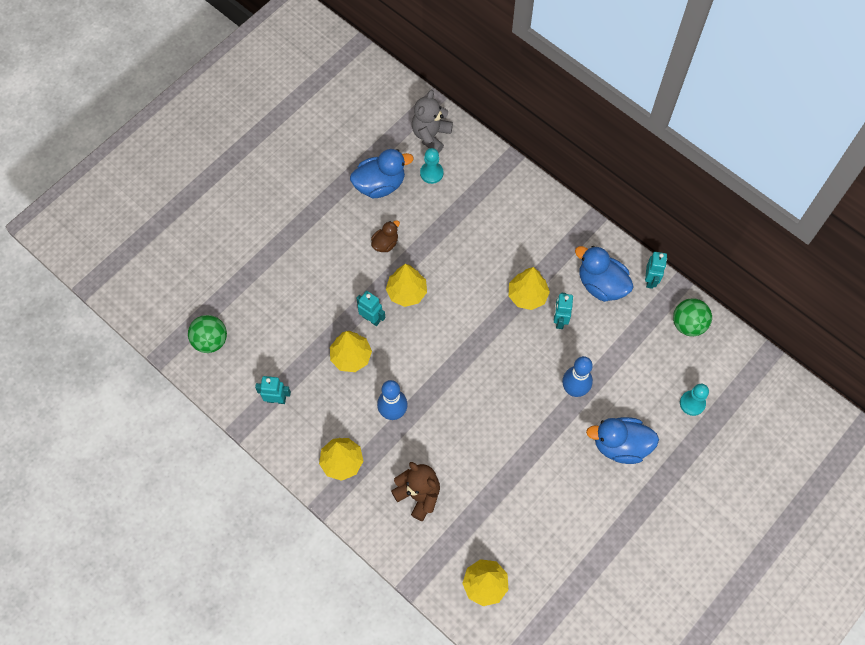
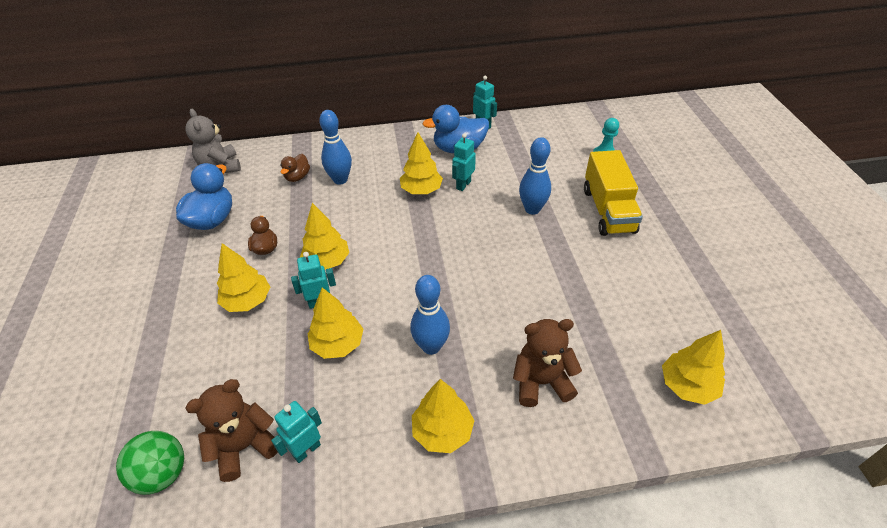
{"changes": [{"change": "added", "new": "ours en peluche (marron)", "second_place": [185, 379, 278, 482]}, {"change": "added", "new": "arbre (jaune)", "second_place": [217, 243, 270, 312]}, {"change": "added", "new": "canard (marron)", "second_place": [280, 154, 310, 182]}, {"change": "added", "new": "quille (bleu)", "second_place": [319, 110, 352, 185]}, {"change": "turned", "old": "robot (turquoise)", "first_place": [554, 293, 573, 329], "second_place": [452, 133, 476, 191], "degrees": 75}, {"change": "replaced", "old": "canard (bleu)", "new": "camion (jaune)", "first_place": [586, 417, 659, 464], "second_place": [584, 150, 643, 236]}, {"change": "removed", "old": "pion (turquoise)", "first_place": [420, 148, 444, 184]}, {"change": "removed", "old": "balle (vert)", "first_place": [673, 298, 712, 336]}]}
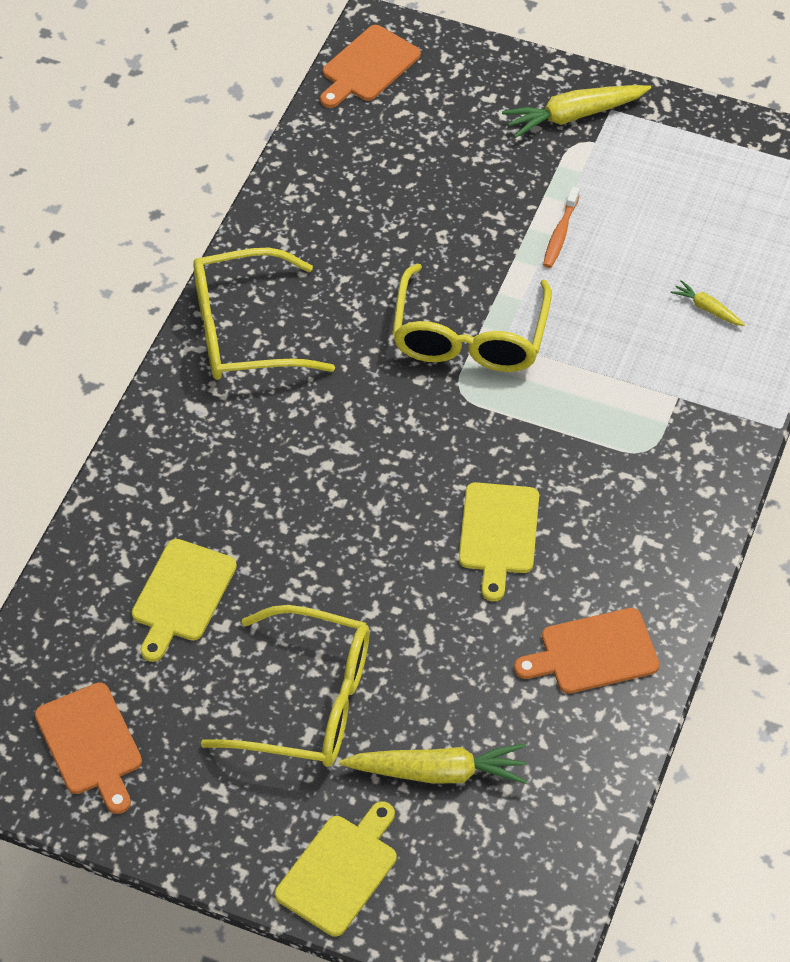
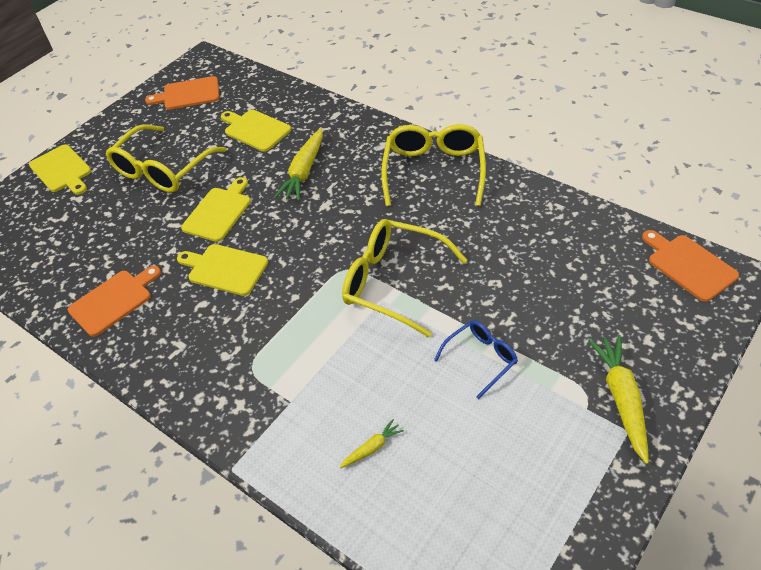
{"changes": [{"change": "turned", "old": "planche à découper (orange)", "first_place": [514, 608, 660, 694], "second_place": [68, 266, 161, 337], "degrees": 45}, {"change": "added", "new": "planche à découper (jaune)", "second_place": [181, 177, 251, 242]}, {"change": "moved", "old": "carotte (jaune)", "first_place": [339, 743, 527, 784], "second_place": [274, 128, 323, 201]}, {"change": "replaced", "old": "brosse à dents (orange)", "new": "lunettes (bleu)", "first_place": [543, 187, 580, 268], "second_place": [434, 320, 518, 399]}]}
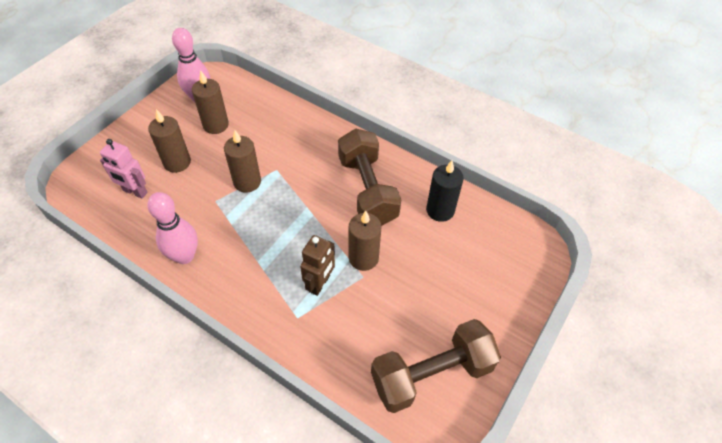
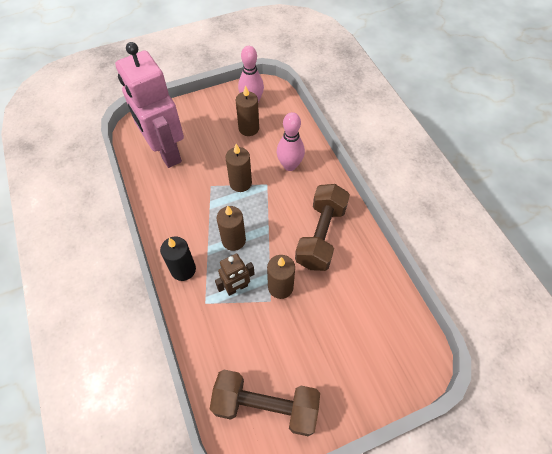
{"changes": [{"change": "resized", "old": "robot (rose)", "first_place": [100, 139, 147, 198], "second_place": [115, 42, 184, 168], "factor": 2.2}, {"change": "moved", "old": "bougie (noir)", "first_place": [426, 160, 464, 222], "second_place": [160, 237, 196, 281]}, {"change": "moved", "old": "bougie (marron)", "first_place": [148, 109, 191, 173], "second_place": [217, 206, 246, 251]}, {"change": "moved", "old": "quille (rose)", "first_place": [147, 192, 198, 264], "second_place": [277, 112, 305, 171]}]}
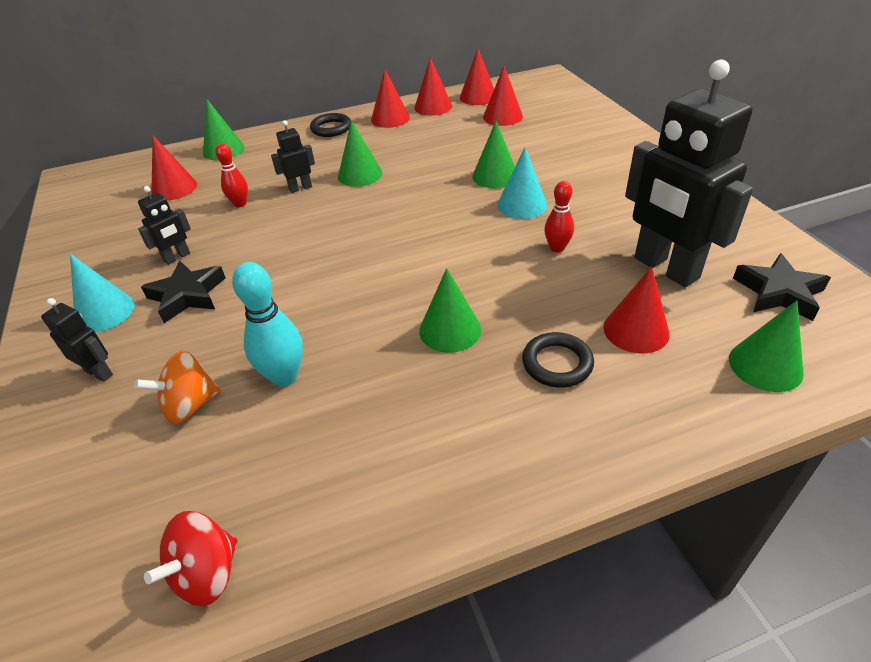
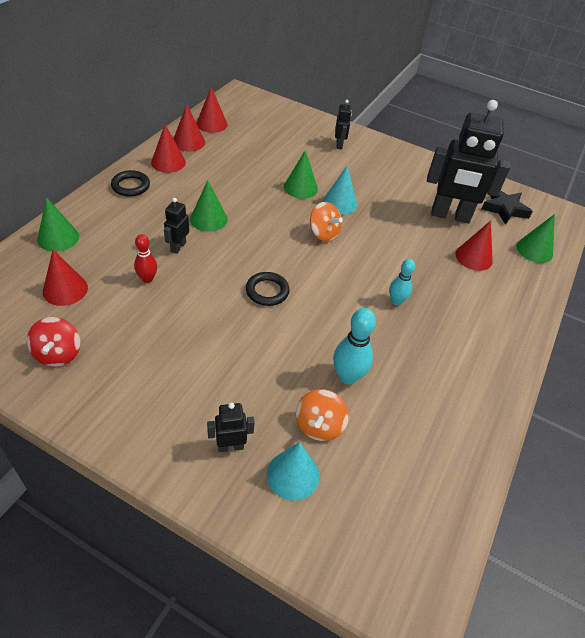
{"changes": [{"change": "moved", "old": "toupie (rouge)", "first_place": [144, 511, 238, 606], "second_place": [27, 317, 80, 367]}, {"change": "moved", "old": "anneau (noir)", "first_place": [522, 332, 594, 388], "second_place": [246, 272, 290, 306]}, {"change": "moved", "old": "cône (turquoise)", "first_place": [70, 254, 135, 332], "second_place": [267, 442, 320, 501]}, {"change": "added", "new": "toupie (orange)", "second_place": [310, 202, 343, 242]}, {"change": "moved", "old": "robot (noir)", "first_place": [138, 186, 191, 265], "second_place": [335, 100, 352, 149]}, {"change": "replaced", "old": "cône (vert)", "new": "quille (turquoise)", "first_place": [419, 268, 481, 353], "second_place": [389, 259, 415, 305]}, {"change": "removed", "old": "étoile (noir)", "first_place": [141, 261, 226, 323]}, {"change": "removed", "old": "cône (rouge)", "first_place": [483, 66, 523, 126]}, {"change": "removed", "old": "quille (rouge)", "first_place": [544, 181, 574, 253]}]}
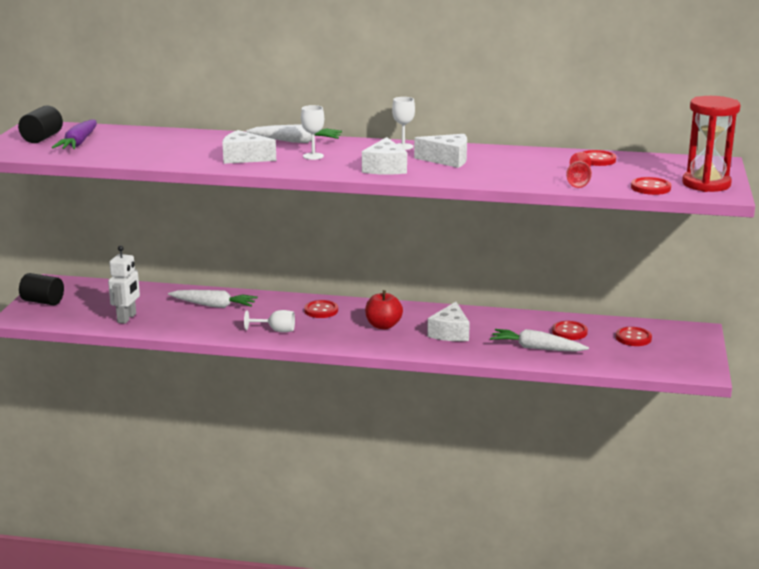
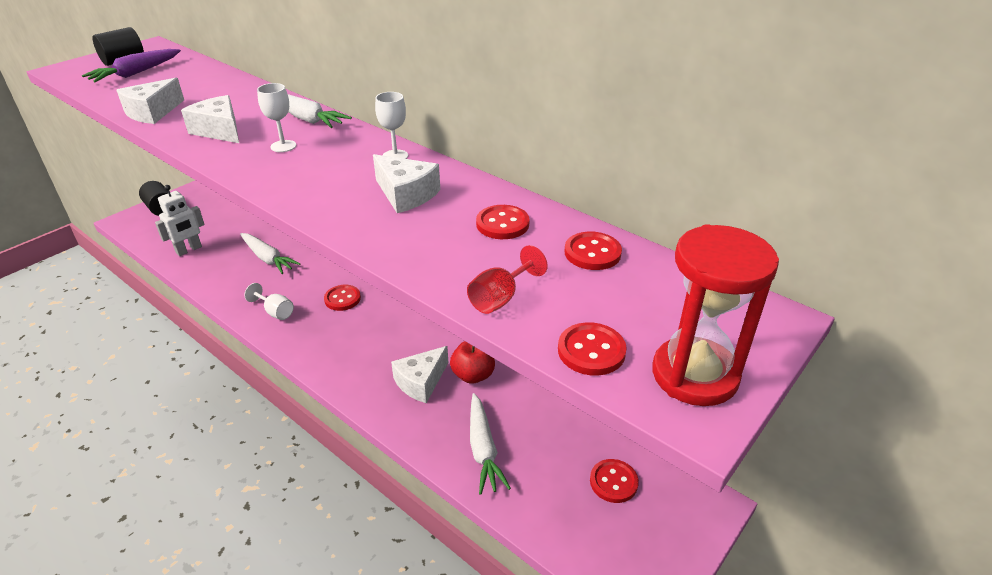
{"changes": [{"change": "moved", "old": "fromage (blanc)", "first_place": [362, 137, 407, 175], "second_place": [116, 78, 184, 124]}, {"change": "moved", "old": "pomme (rouge)", "first_place": [365, 290, 403, 329], "second_place": [450, 341, 495, 384]}, {"change": "turned", "old": "carotte (blanc)", "first_place": [490, 329, 589, 352], "second_place": [470, 393, 511, 495], "degrees": -150}, {"change": "moved", "old": "bouton (rouge)", "first_place": [552, 321, 588, 340], "second_place": [476, 205, 530, 239]}]}
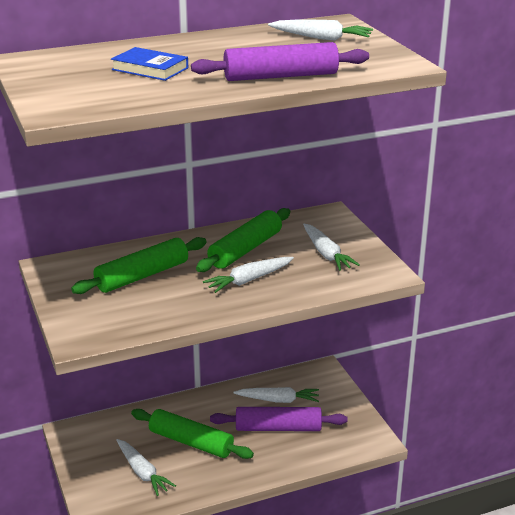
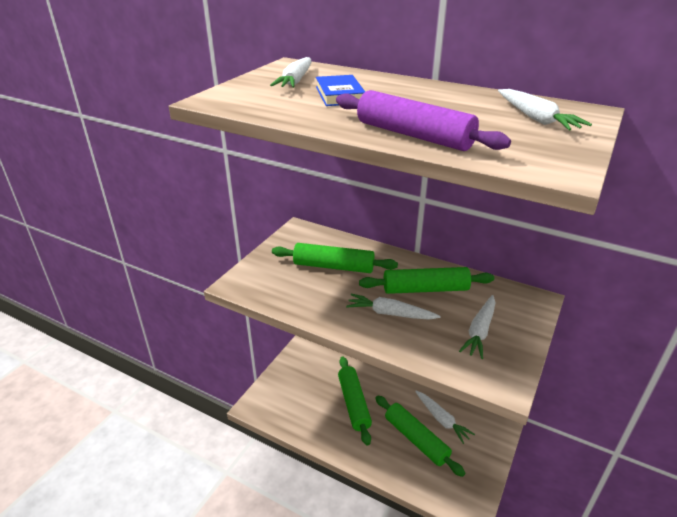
{"changes": [{"change": "moved", "old": "carotte (blanc)", "first_place": [117, 439, 176, 496], "second_place": [270, 57, 312, 88]}, {"change": "recoloured", "old": "rouleau à pâtisserie (violet)", "new": "rouleau à pâtisserie (vert)", "first_place": [210, 407, 348, 431], "second_place": [375, 395, 465, 477]}]}
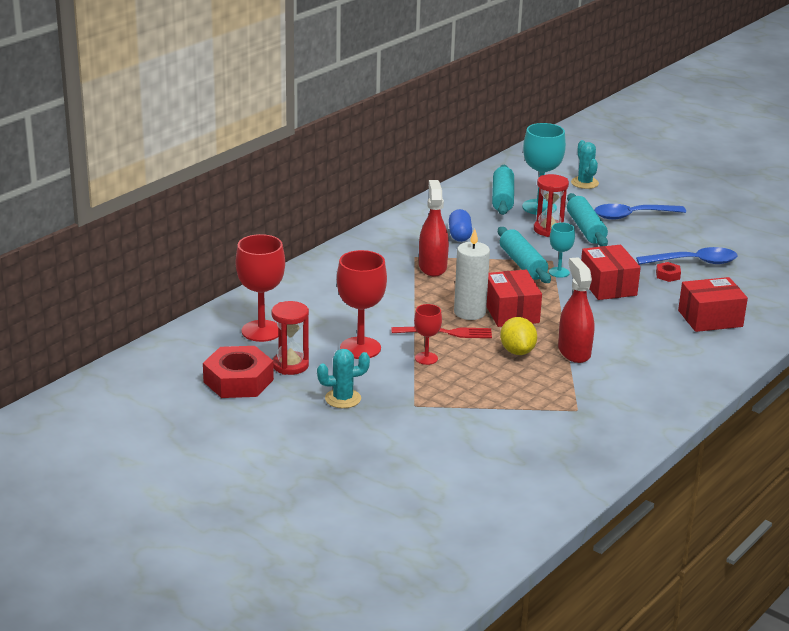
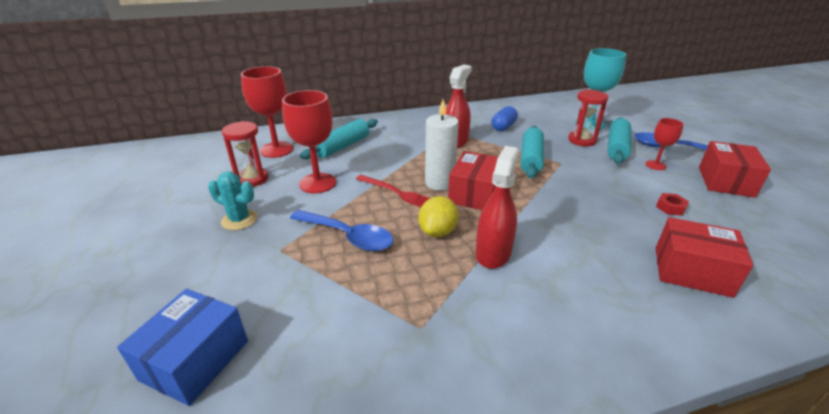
{"changes": [{"change": "added", "new": "boîte (bleu)", "second_place": [117, 289, 248, 406]}, {"change": "moved", "old": "cuillère (bleu)", "first_place": [636, 247, 737, 265], "second_place": [290, 210, 393, 251]}, {"change": "moved", "old": "rouleau à pâtisserie (turquoise)", "first_place": [492, 165, 514, 215], "second_place": [300, 119, 378, 159]}, {"change": "moved", "old": "verre à pied (rouge)", "first_place": [414, 304, 442, 365], "second_place": [645, 118, 684, 170]}, {"change": "moved", "old": "boîte (rouge)", "first_place": [581, 245, 641, 300], "second_place": [699, 141, 771, 198]}, {"change": "removed", "old": "écrou (rouge)", "first_place": [203, 346, 274, 398]}, {"change": "removed", "old": "verre à pied (turquoise)", "first_place": [549, 223, 575, 278]}, {"change": "removed", "old": "cactus (turquoise)", "first_place": [571, 140, 599, 189]}]}
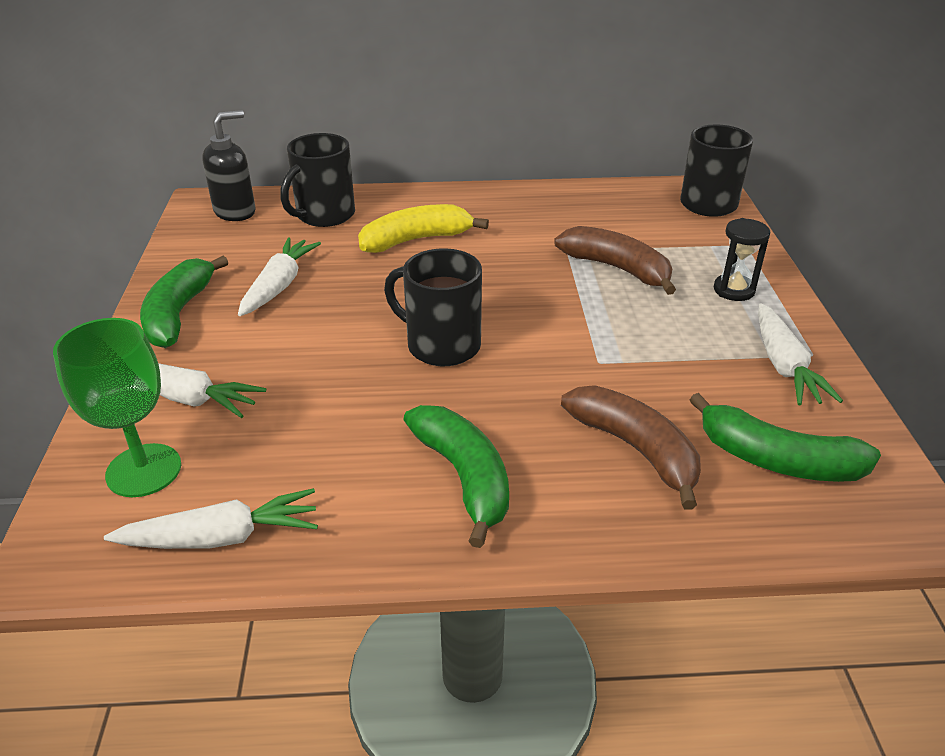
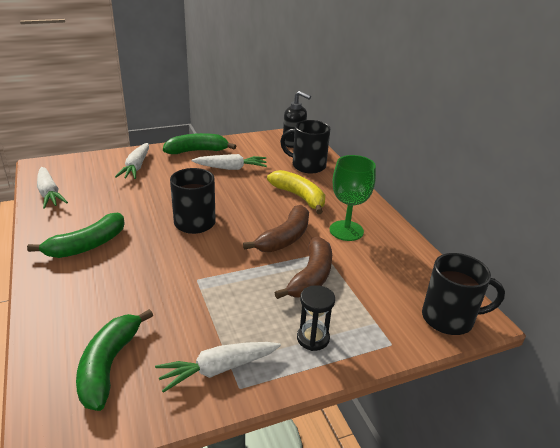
{"changes": [{"change": "moved", "old": "banane (marron)", "first_place": [561, 385, 701, 510], "second_place": [243, 205, 309, 252]}, {"change": "moved", "old": "verre à pied (vert)", "first_place": [53, 318, 181, 497], "second_place": [330, 155, 376, 241]}]}
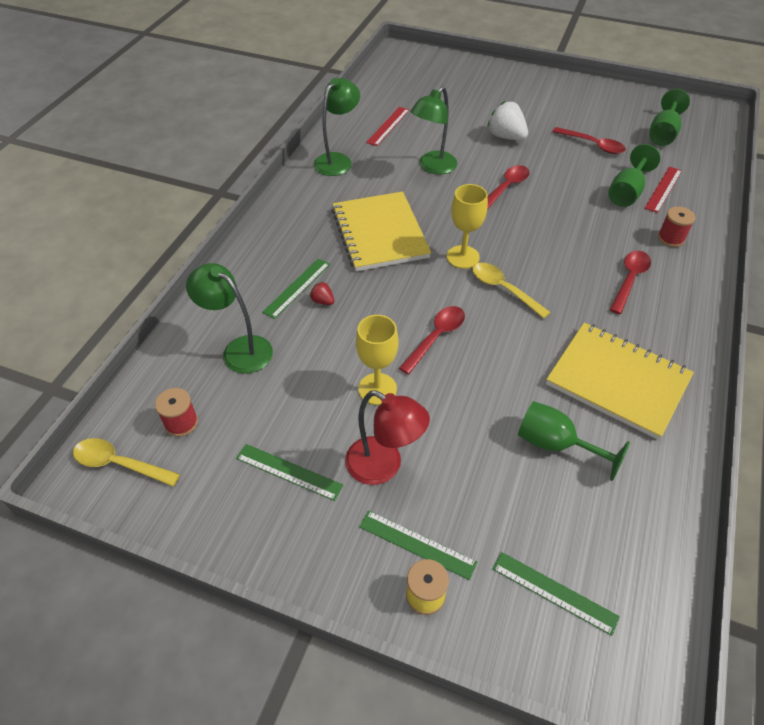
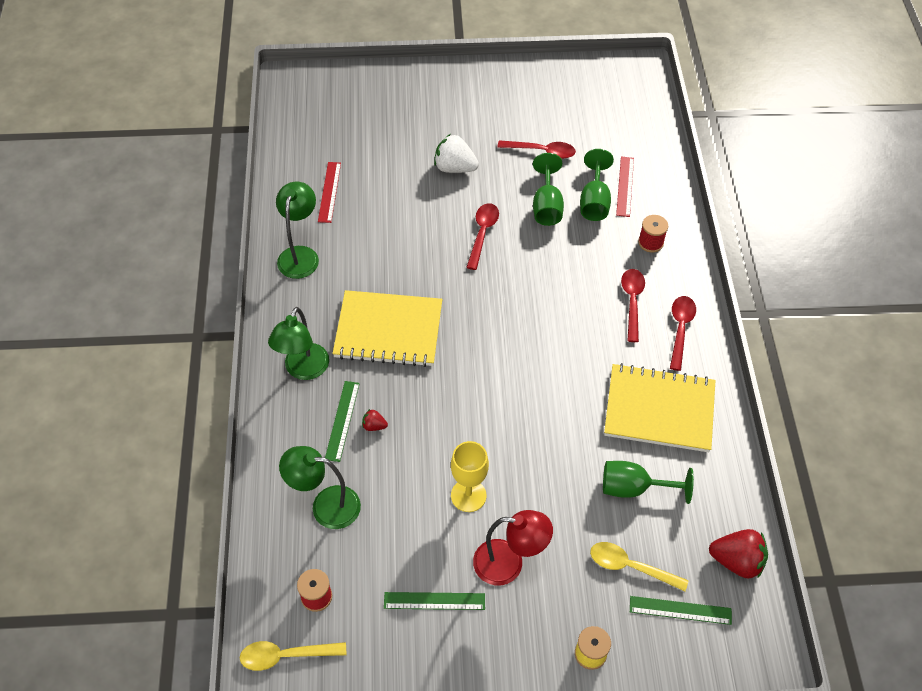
{"changes": [{"change": "moved", "old": "lampe (vert)", "first_place": [411, 86, 457, 174], "second_place": [268, 307, 329, 380]}, {"change": "turned", "old": "carnet (jaune)", "first_place": [332, 191, 431, 271], "second_place": [333, 290, 442, 367], "degrees": -45}, {"change": "moved", "old": "verre à pied (vert)", "first_place": [649, 89, 690, 146], "second_place": [533, 153, 564, 226]}, {"change": "moved", "old": "cuillère (jaune)", "first_place": [472, 263, 551, 319], "second_place": [590, 542, 689, 591]}, {"change": "moved", "old": "cuillère (rouge)", "first_place": [399, 306, 465, 374], "second_place": [670, 296, 696, 371]}, {"change": "added", "new": "fraise (rouge)", "second_place": [709, 529, 768, 579]}, {"change": "removed", "old": "règle (vert)", "first_place": [359, 510, 478, 580]}, {"change": "removed", "old": "verre à pied (jaune)", "first_place": [447, 184, 488, 269]}]}
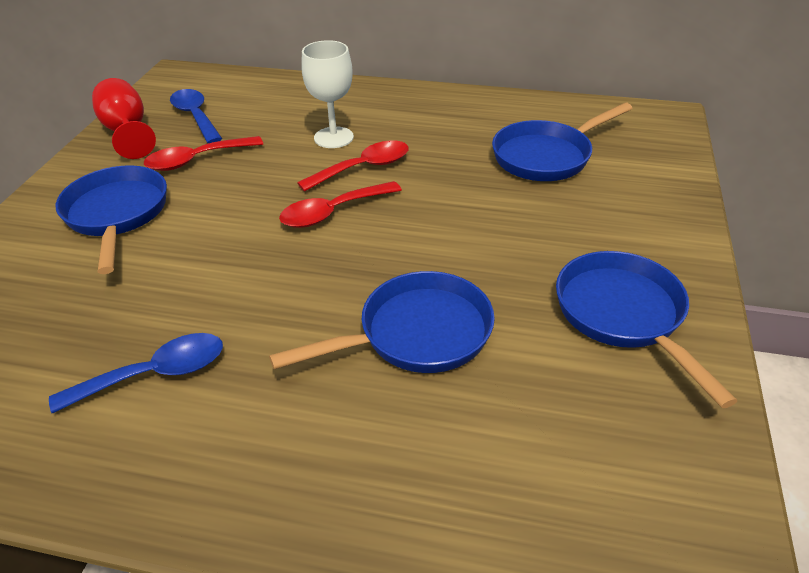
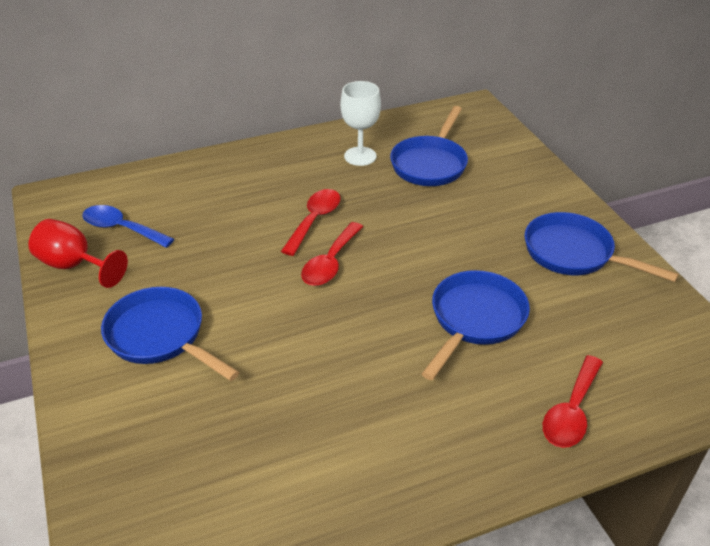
{"changes": [{"change": "moved", "old": "verre à pied (blanc)", "first_place": [301, 40, 354, 148], "second_place": [340, 81, 381, 166]}, {"change": "moved", "old": "cuillère (rouge)", "first_place": [144, 136, 263, 171], "second_place": [543, 355, 603, 448]}, {"change": "removed", "old": "cuillère (bleu)", "first_place": [49, 333, 223, 413]}]}
